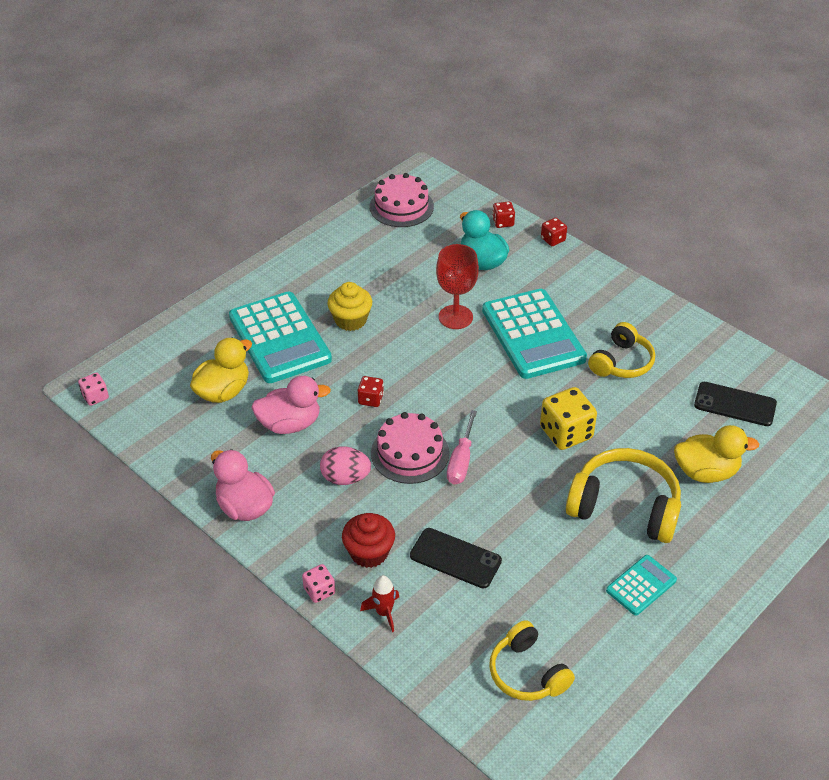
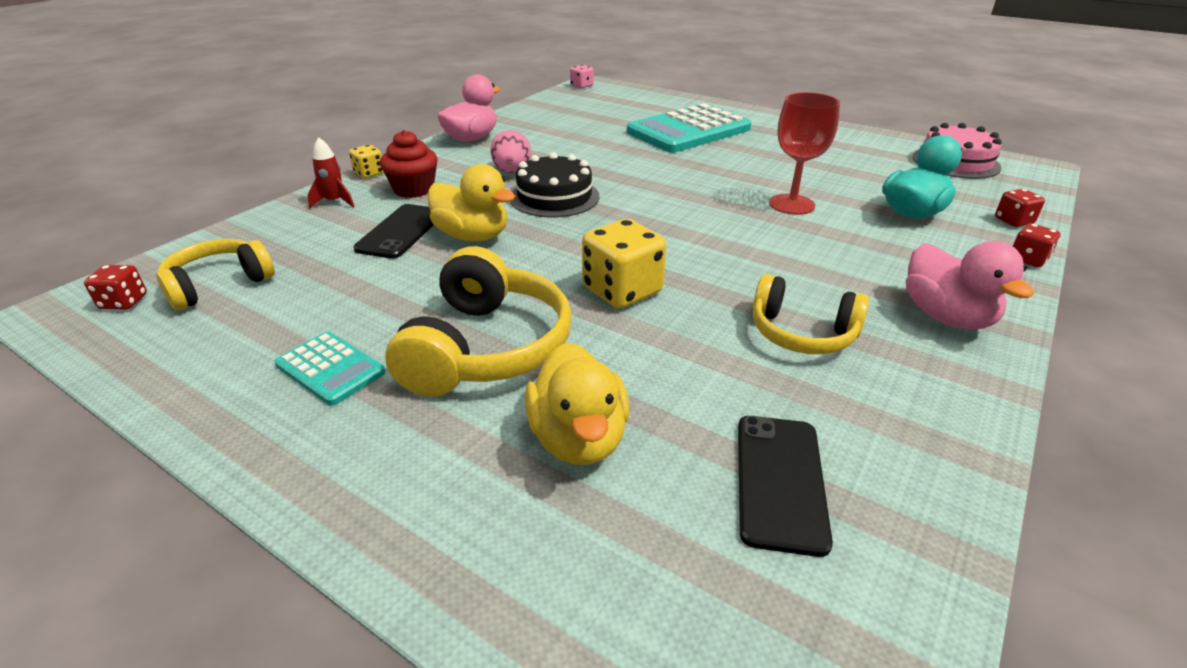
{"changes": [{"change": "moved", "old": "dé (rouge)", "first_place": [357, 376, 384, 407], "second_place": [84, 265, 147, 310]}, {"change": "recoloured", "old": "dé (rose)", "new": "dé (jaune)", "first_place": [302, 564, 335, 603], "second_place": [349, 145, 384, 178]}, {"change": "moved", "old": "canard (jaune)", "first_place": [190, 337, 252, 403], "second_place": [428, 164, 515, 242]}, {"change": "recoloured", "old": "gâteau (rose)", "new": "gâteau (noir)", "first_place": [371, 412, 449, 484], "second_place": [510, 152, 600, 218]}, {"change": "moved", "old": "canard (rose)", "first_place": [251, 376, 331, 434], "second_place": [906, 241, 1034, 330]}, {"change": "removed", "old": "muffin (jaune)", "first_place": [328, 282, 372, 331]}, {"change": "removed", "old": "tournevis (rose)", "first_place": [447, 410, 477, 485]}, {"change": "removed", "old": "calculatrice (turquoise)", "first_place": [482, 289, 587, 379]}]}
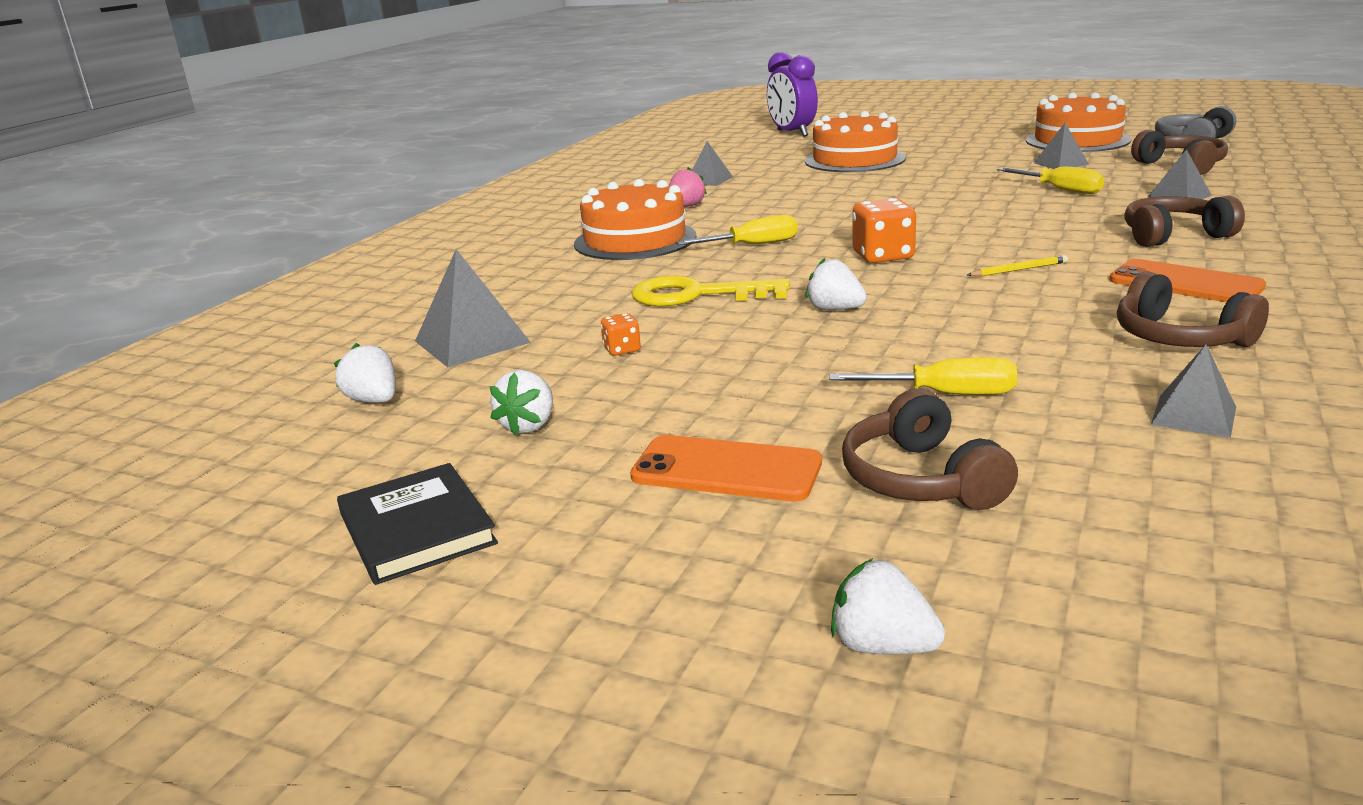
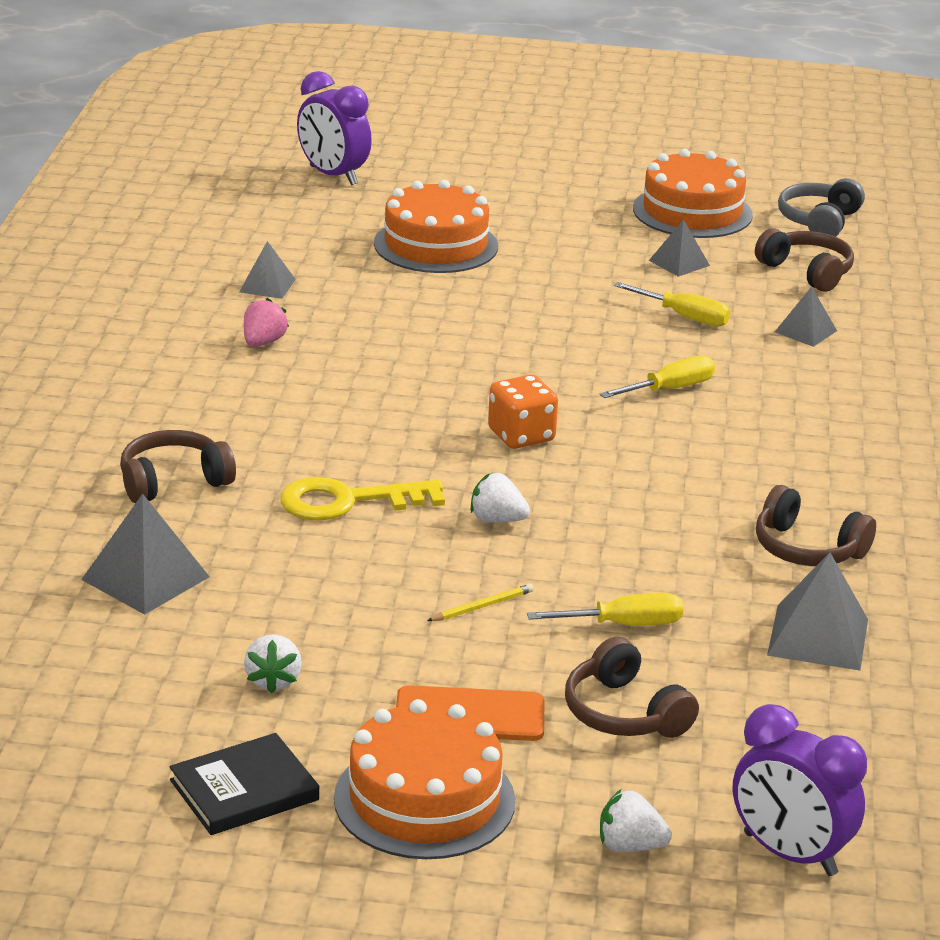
{"changes": [{"change": "moved", "old": "casque audio (marron)", "first_place": [1124, 196, 1245, 247], "second_place": [120, 430, 236, 503]}, {"change": "turned", "old": "livre (noir)", "first_place": [337, 463, 498, 585], "second_place": [169, 733, 319, 835], "degrees": -75}, {"change": "moved", "old": "gâteau (orange)", "first_place": [574, 179, 697, 260], "second_place": [334, 699, 515, 859]}, {"change": "moved", "old": "crayon (jaune)", "first_place": [967, 255, 1068, 277], "second_place": [427, 584, 534, 621]}, {"change": "moved", "old": "tournevis (jaune)", "first_place": [676, 215, 798, 245], "second_place": [600, 355, 715, 398]}, {"change": "added", "new": "réveil (violet)", "second_place": [733, 704, 867, 876]}, {"change": "resized", "old": "pyramide (gris)", "first_place": [1151, 345, 1236, 438], "second_place": [767, 553, 868, 671], "factor": 1.62}, {"change": "removed", "old": "fraise (blanc)", "first_place": [334, 343, 396, 403]}, {"change": "removed", "old": "dé (orange)", "first_place": [601, 313, 641, 356]}, {"change": "removed", "old": "téléphone (orange)", "first_place": [1109, 259, 1266, 302]}]}
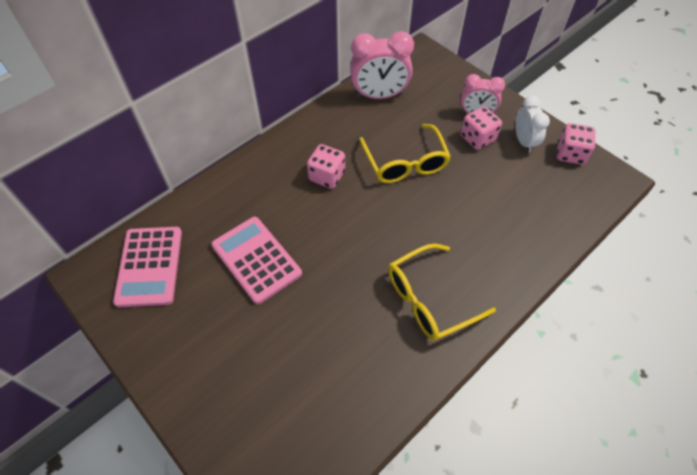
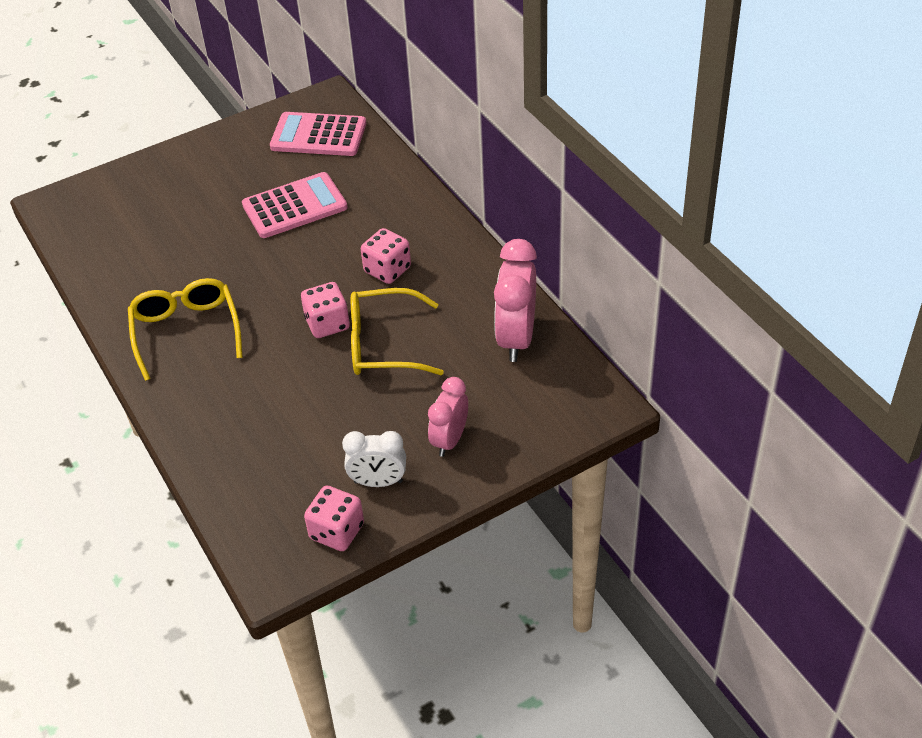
{"changes": [{"change": "moved", "old": "dé (rose)", "first_place": [461, 106, 502, 150], "second_place": [301, 282, 350, 338]}]}
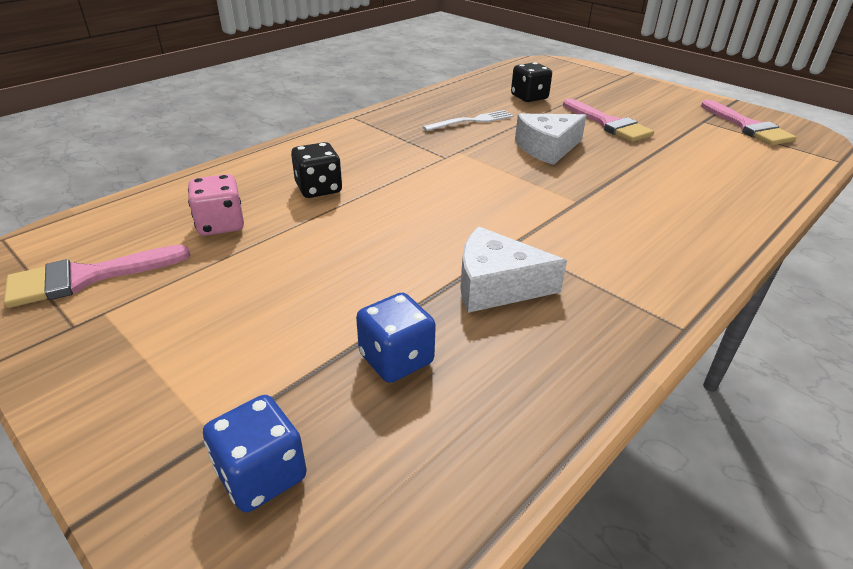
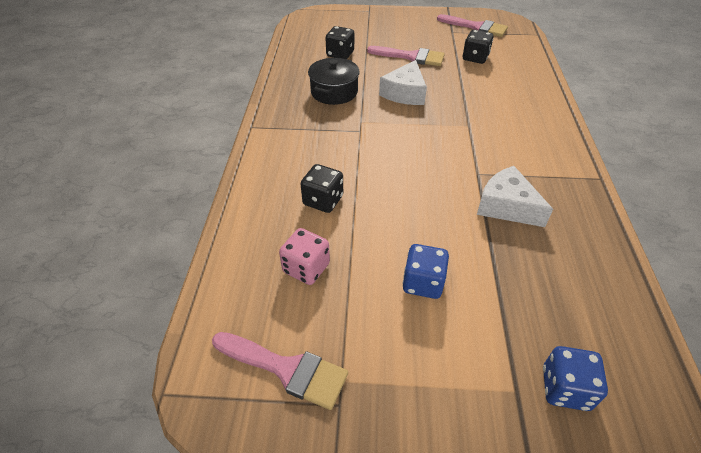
{"changes": [{"change": "turned", "old": "pinceau (rose)", "first_place": [4, 245, 191, 308], "second_place": [212, 332, 348, 410], "degrees": -90}, {"change": "replaced", "old": "fourchette (blanc)", "new": "marmite (noir)", "first_place": [423, 110, 514, 131], "second_place": [308, 58, 360, 105]}, {"change": "moved", "old": "dé (bleu)", "first_place": [356, 293, 436, 383], "second_place": [403, 244, 449, 299]}, {"change": "added", "new": "dé (noir)", "second_place": [463, 30, 493, 64]}, {"change": "turned", "old": "fromage (blanc)", "first_place": [460, 226, 567, 313], "second_place": [477, 166, 553, 227], "degrees": 75}]}
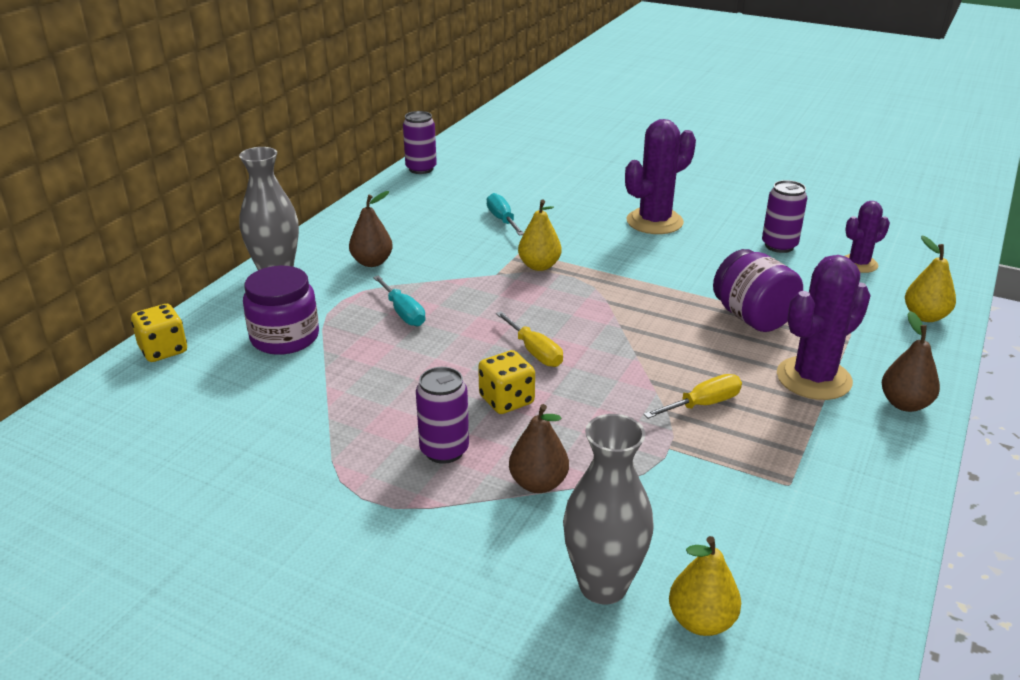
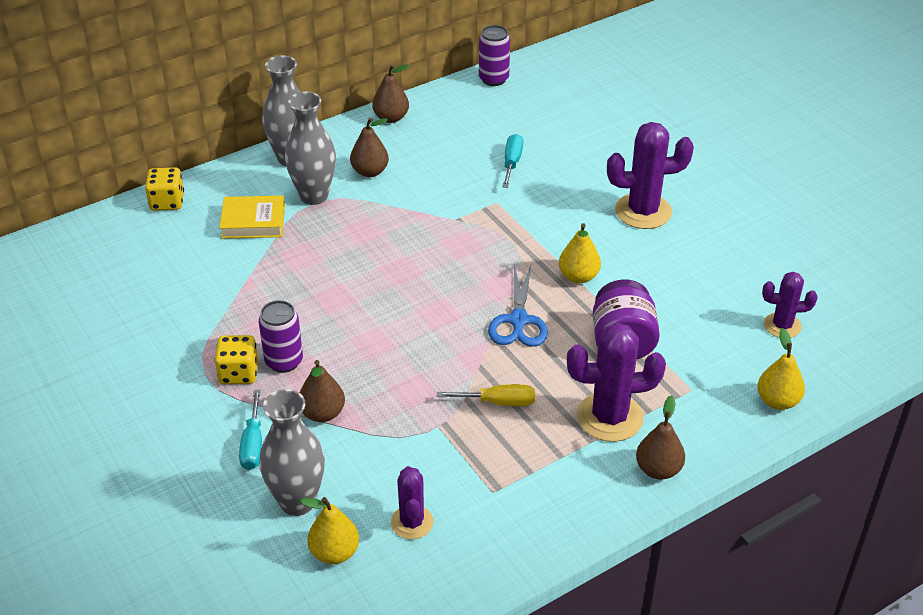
{"changes": [{"change": "moved", "old": "dé (jaune)", "first_place": [478, 350, 535, 414], "second_place": [214, 335, 258, 384]}, {"change": "replaced", "old": "bocal (violet)", "new": "livre (jaune)", "first_place": [243, 266, 319, 355], "second_place": [219, 195, 285, 239]}, {"change": "moved", "old": "tournevis (turquoise)", "first_place": [373, 275, 426, 326], "second_place": [239, 390, 262, 470]}, {"change": "added", "new": "vase (gris)", "second_place": [285, 92, 336, 205]}, {"change": "added", "new": "poire (marron)", "second_place": [372, 64, 409, 123]}, {"change": "added", "new": "cactus (violet)", "second_place": [391, 466, 433, 539]}, {"change": "added", "new": "ciseaux (bleu)", "second_place": [488, 265, 548, 347]}, {"change": "moved", "old": "poire (jaune)", "first_place": [518, 200, 562, 271], "second_place": [559, 223, 601, 283]}, {"change": "removed", "old": "tournevis (jaune)", "first_place": [496, 311, 563, 367]}, {"change": "removed", "old": "canette (violet)", "first_place": [762, 180, 807, 253]}]}
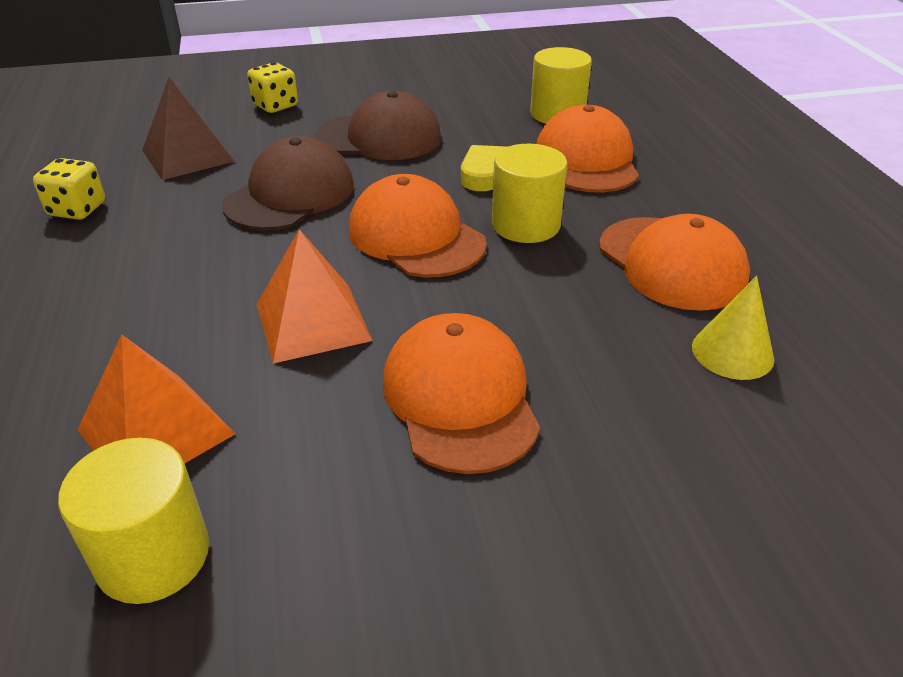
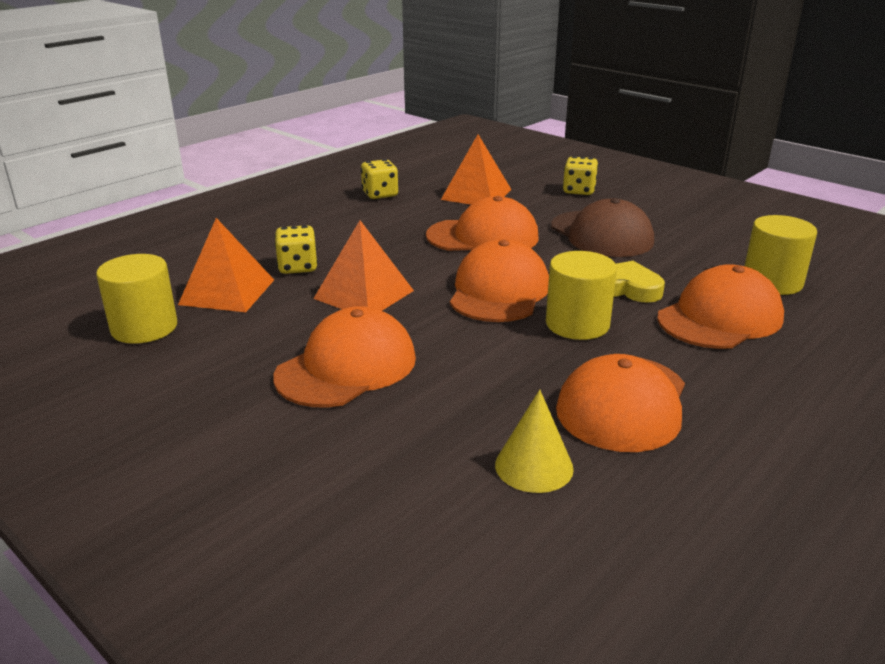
{"changes": [{"change": "added", "new": "dé (jaune)", "second_place": [275, 225, 318, 274]}, {"change": "recoloured", "old": "casquette (marron)", "new": "casquette (orange)", "first_place": [222, 136, 354, 230], "second_place": [426, 196, 538, 251]}, {"change": "recoloured", "old": "pyramide (marron)", "new": "pyramide (orange)", "first_place": [142, 77, 235, 180], "second_place": [441, 135, 512, 205]}]}
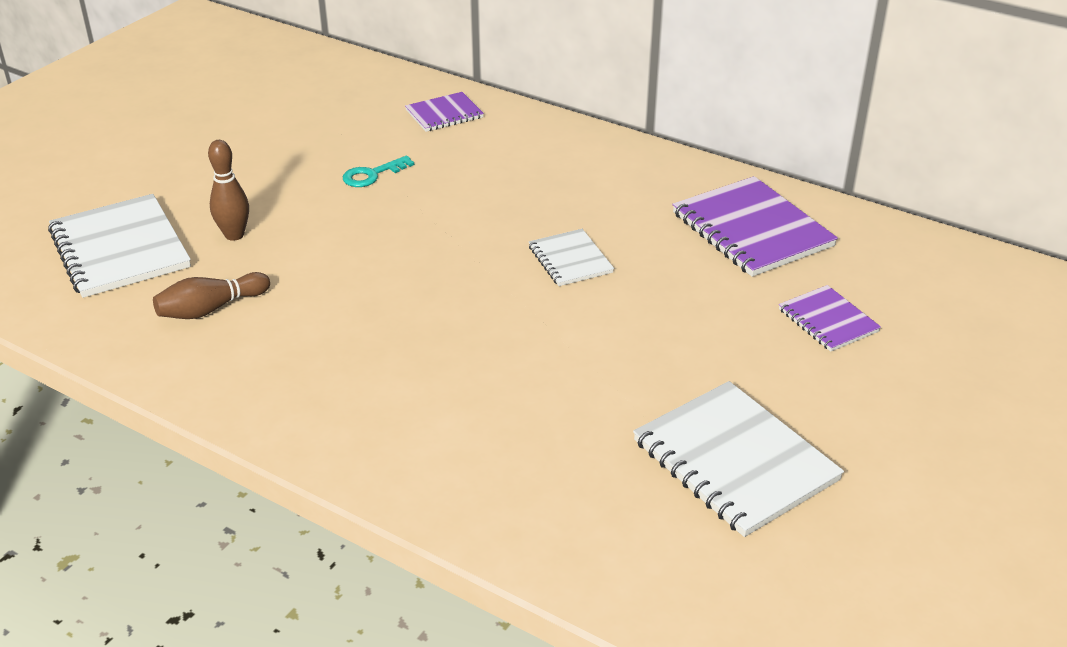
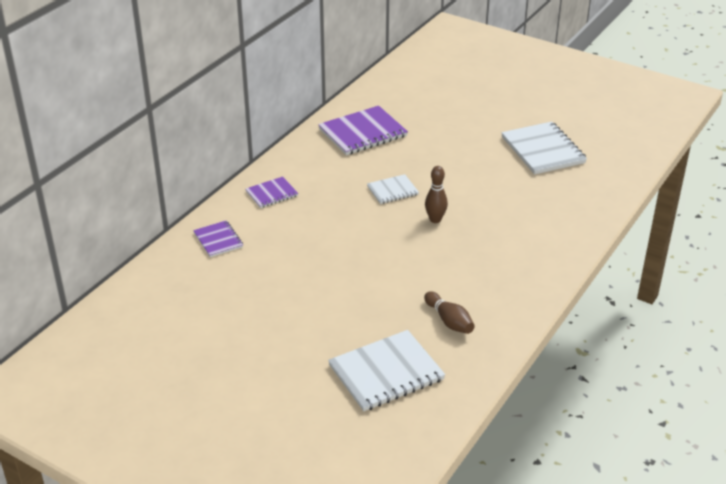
{"changes": [{"change": "moved", "old": "carnet (violet)", "first_place": [779, 285, 881, 352], "second_place": [246, 177, 298, 208]}, {"change": "moved", "old": "quille (marron)", "first_place": [208, 140, 249, 241], "second_place": [425, 166, 448, 223]}, {"change": "turned", "old": "carnet (blanc)", "first_place": [633, 381, 844, 537], "second_place": [501, 122, 587, 174], "degrees": -75}, {"change": "removed", "old": "clé (turquoise)", "first_place": [343, 155, 414, 187]}]}
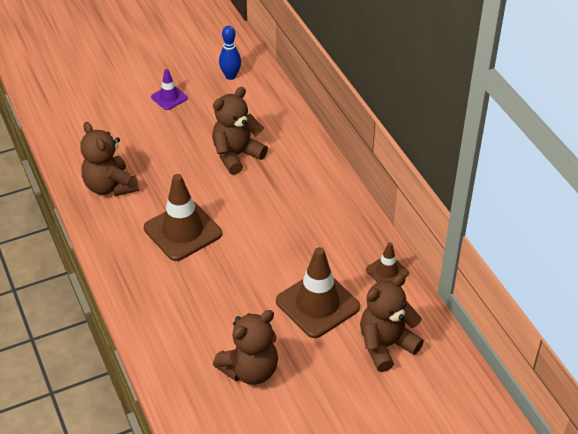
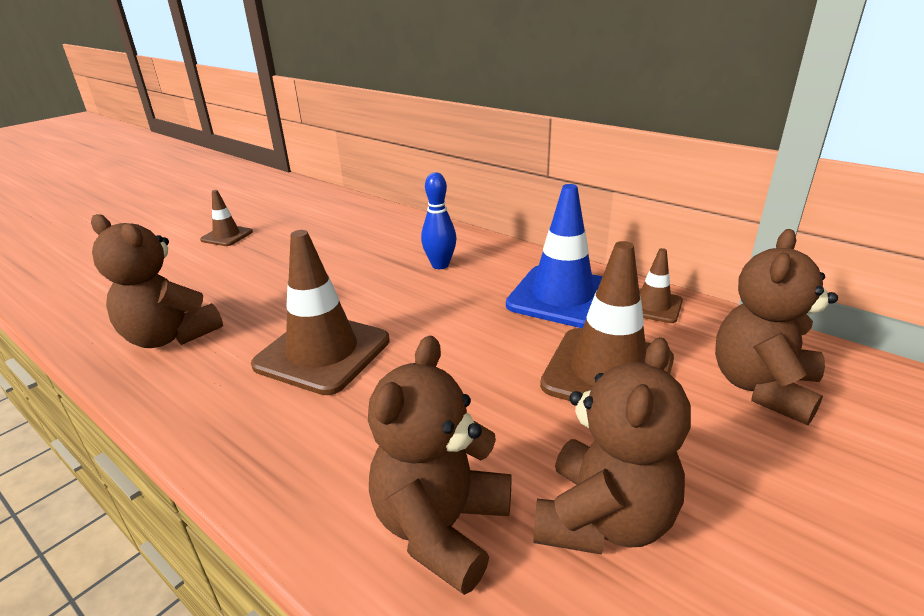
{"changes": [{"change": "recoloured", "old": "cône de chantier (violet)", "new": "cône de chantier (marron)", "first_place": [151, 69, 188, 110], "second_place": [200, 190, 253, 246]}, {"change": "moved", "old": "ours en peluche (marron)", "first_place": [212, 87, 268, 175], "second_place": [368, 336, 512, 595]}, {"change": "moved", "old": "quille (bleu)", "first_place": [219, 26, 241, 80], "second_place": [421, 172, 457, 269]}, {"change": "added", "new": "cône de chantier (bleu)", "second_place": [506, 184, 603, 328]}]}
